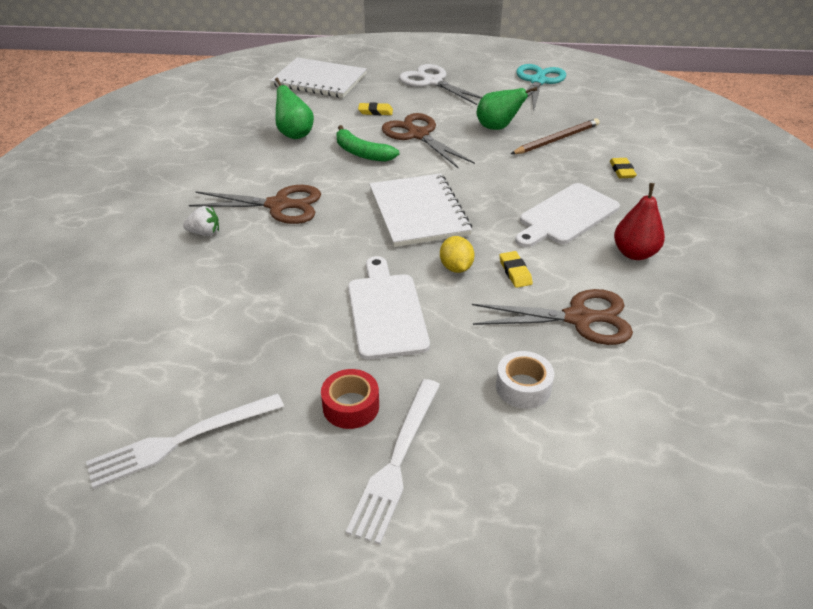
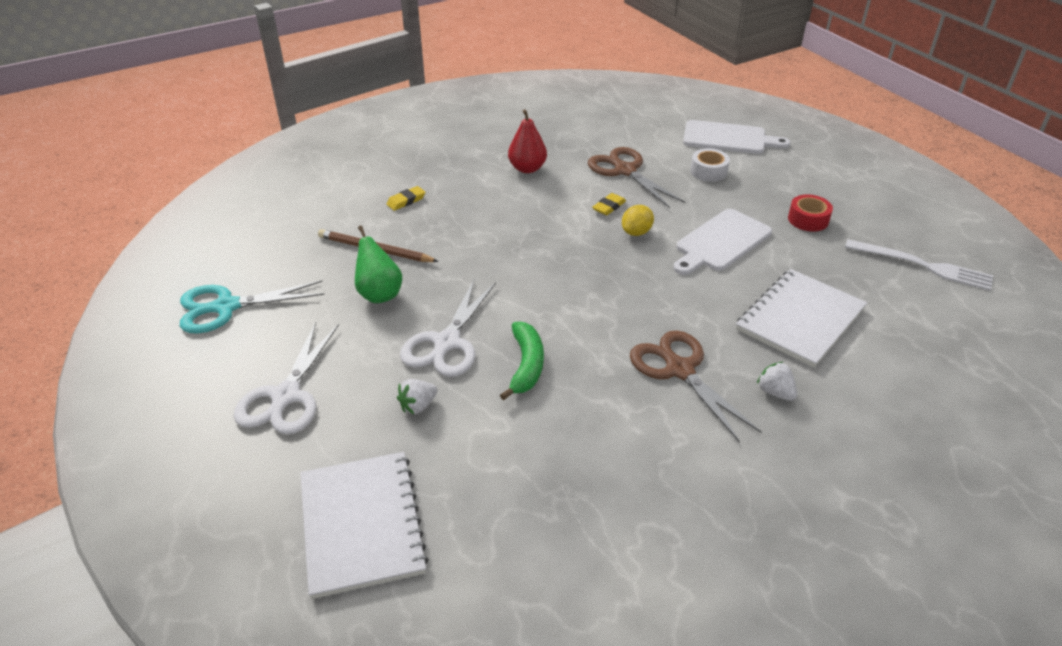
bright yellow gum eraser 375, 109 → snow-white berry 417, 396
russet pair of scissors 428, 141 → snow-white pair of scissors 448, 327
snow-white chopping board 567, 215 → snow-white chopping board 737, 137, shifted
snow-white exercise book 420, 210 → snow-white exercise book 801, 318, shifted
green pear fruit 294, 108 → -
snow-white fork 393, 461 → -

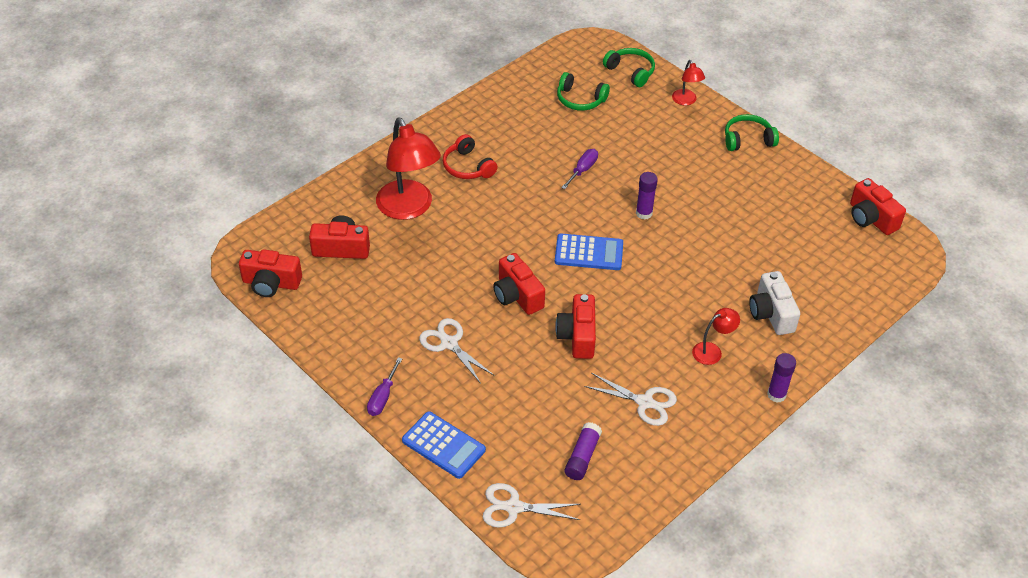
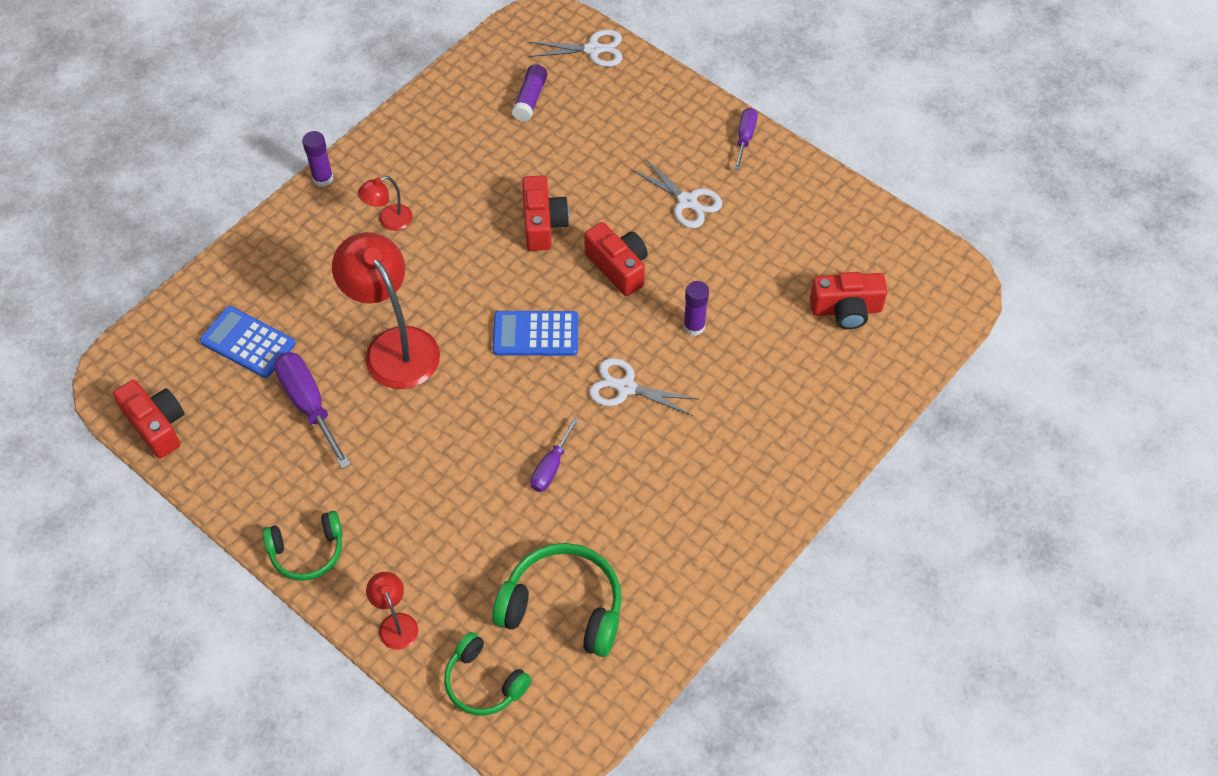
cobalt adding machine 444, 445 → cobalt adding machine 247, 342, shifted
- → violet hand screwdriver 312, 410
scarlet reading lamp 408, 168 → scarlet reading lamp 386, 310, shifted
green over-ear headphones 583, 91 → green over-ear headphones 557, 600, x1.55
snow-white pair of scissors 630, 399 → snow-white pair of scissors 643, 387, shifted
violet stick of glue 647, 196 → violet stick of glue 696, 308, shifted
scarlet photo camera 270, 273 → -
scarlet over-ear headphones 470, 156 → -
snow-white photo camera 774, 303 → -

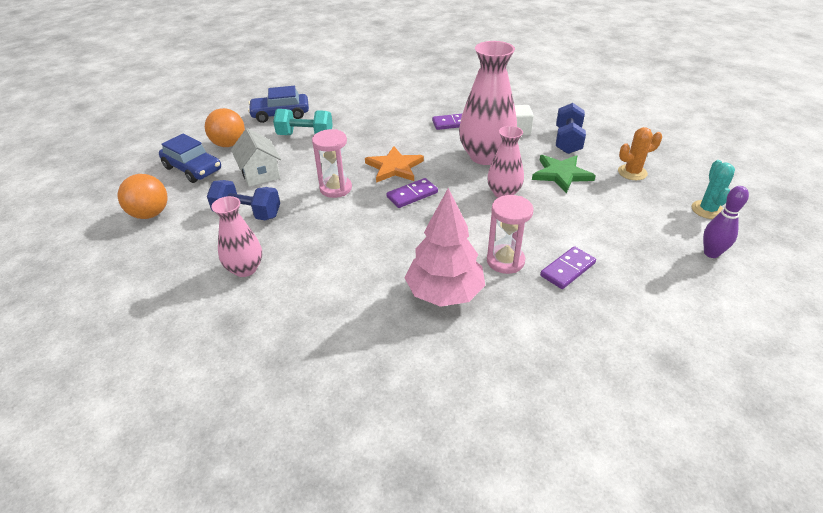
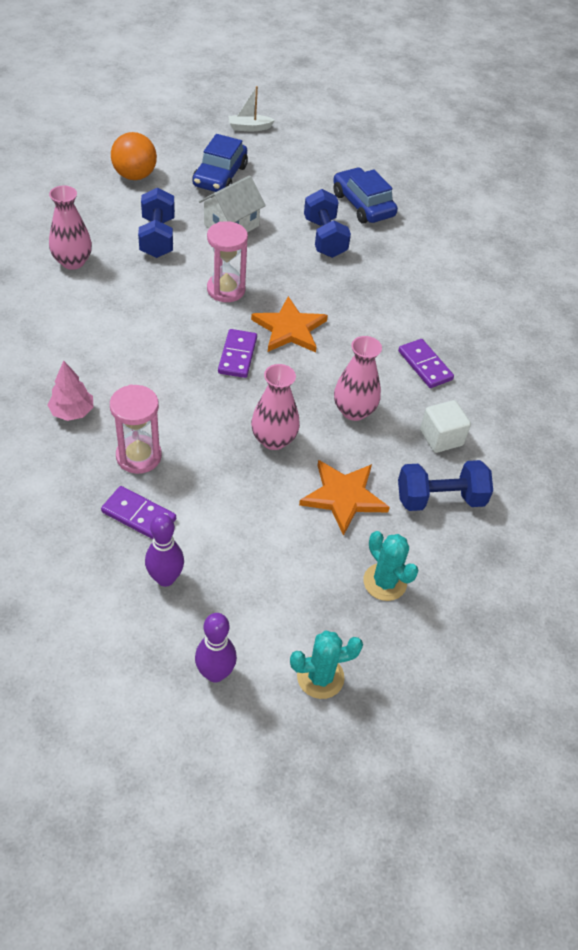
pink fir tree 444, 247 → pink fir tree 71, 390, x0.53
- → violet tenpin 164, 550
violet domino tile 412, 193 → violet domino tile 237, 353, 60 degrees clockwise
- → snow-white boat 251, 108
green star 564, 174 → bright orange star 344, 498
aqua hand weight 303, 122 → cobalt hand weight 327, 223
pink vase 488, 103 → pink vase 358, 378, x0.58
bright orange prickly plant 640, 153 → aqua prickly plant 391, 566
bright orange sphere 225, 127 → -

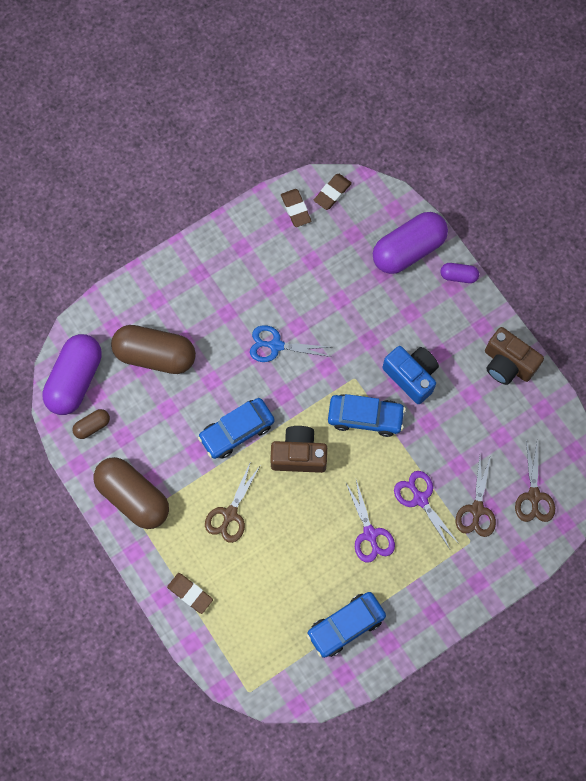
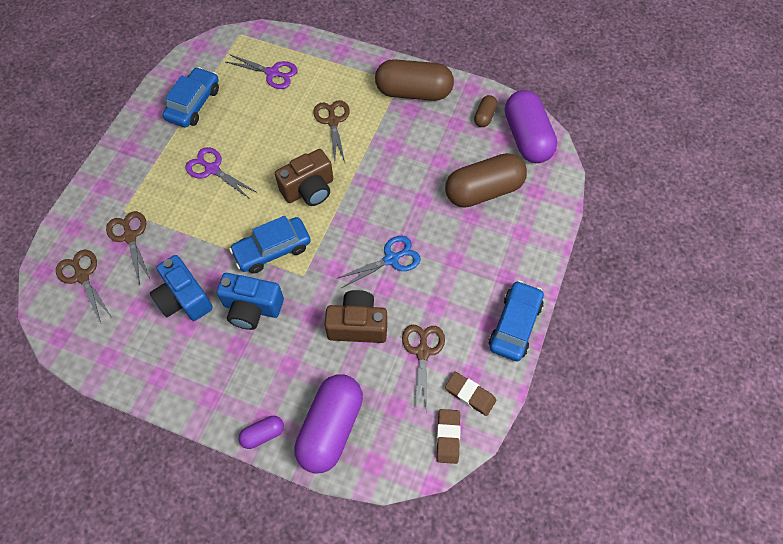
- → cobalt photo camera 181, 288
violet pair of scissors 426, 510 → violet pair of scissors 262, 71, shifted
russet photo camera 514, 356 → russet photo camera 355, 316, shifted
- → russet pair of scissors 423, 368
cobalt automobile 236, 428 → cobalt automobile 516, 321, shifted
russet gum eraser 190, 593 → -

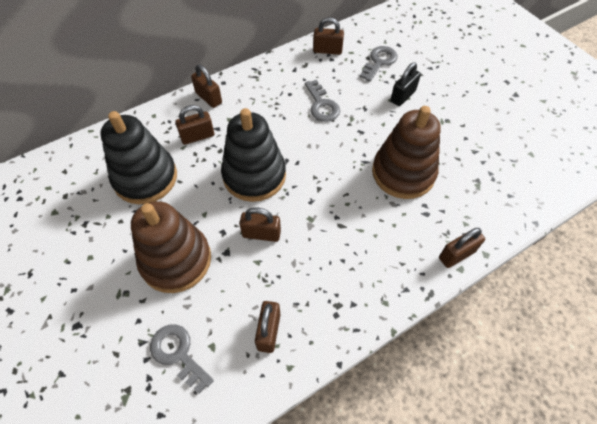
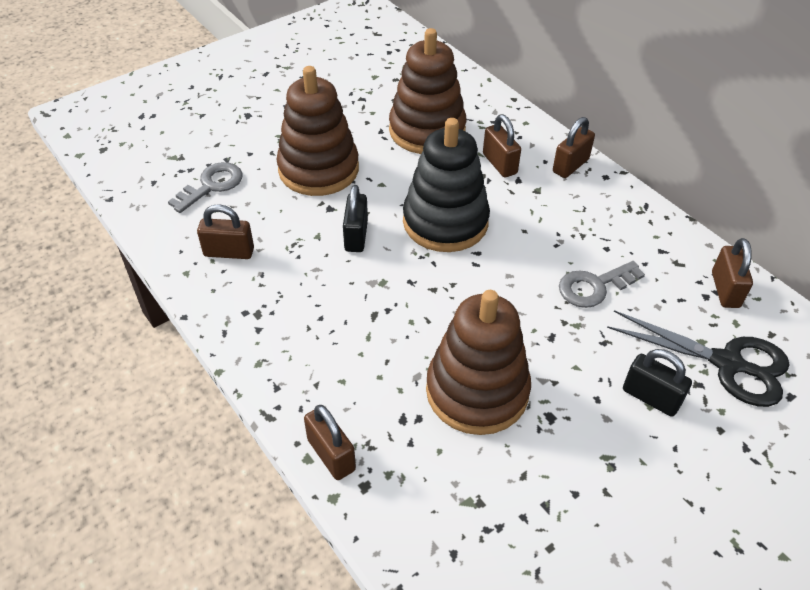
russet small lock 260, 224 → ebony small lock 355, 218
ebony stacking toy 138, 157 → russet stacking toy 427, 91
ash-grey door key 378, 64 → ebony pair of scissors 698, 358

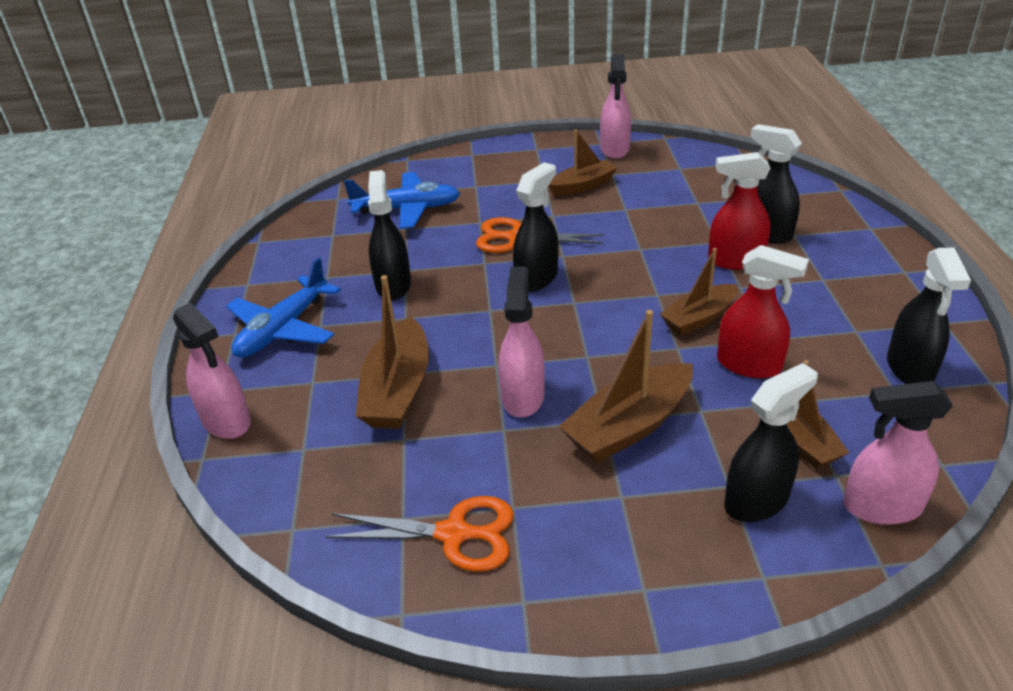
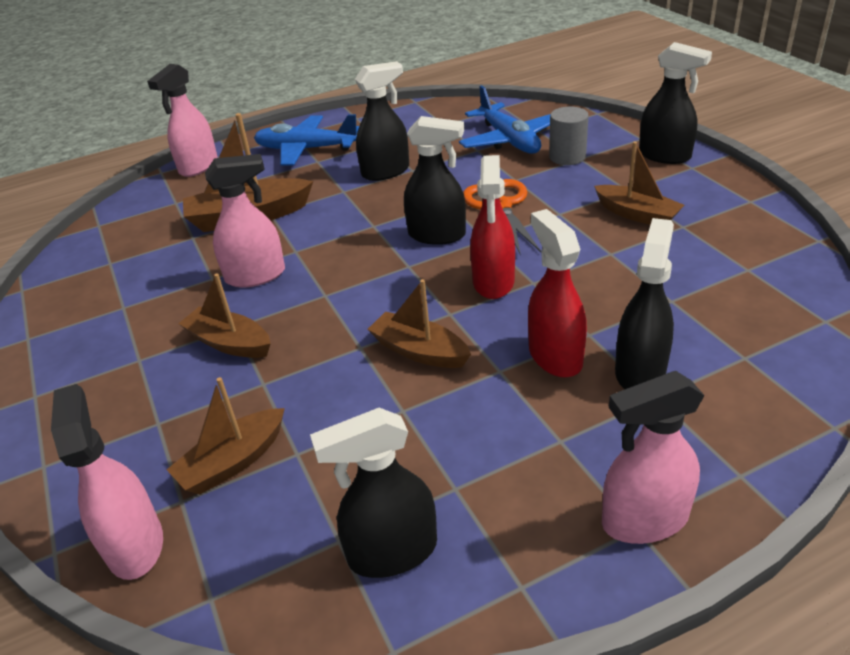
russet boat 625, 386 → russet boat 224, 315, x0.67
scarlet spray cleaner 763, 311 → scarlet spray cleaner 492, 227, shifted
- → ash-grey cylinder 569, 136
pink spray cleaner 615, 106 → pink spray cleaner 653, 457, shifted
ebony spray cleaner 771, 442 → ebony spray cleaner 675, 103, shifted
bright orange pair of scissors 419, 534 → -

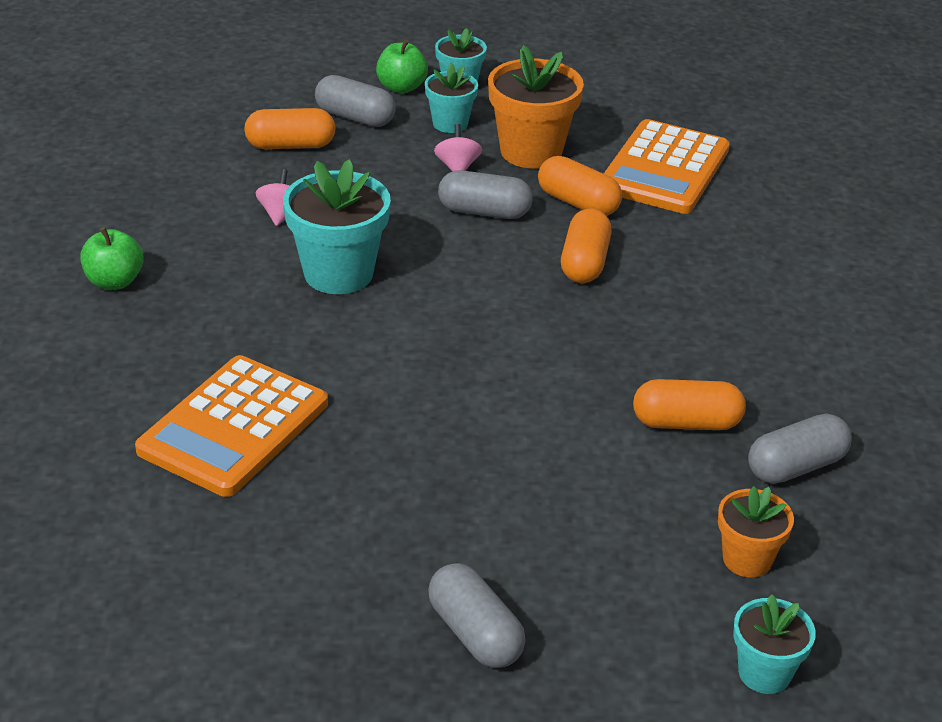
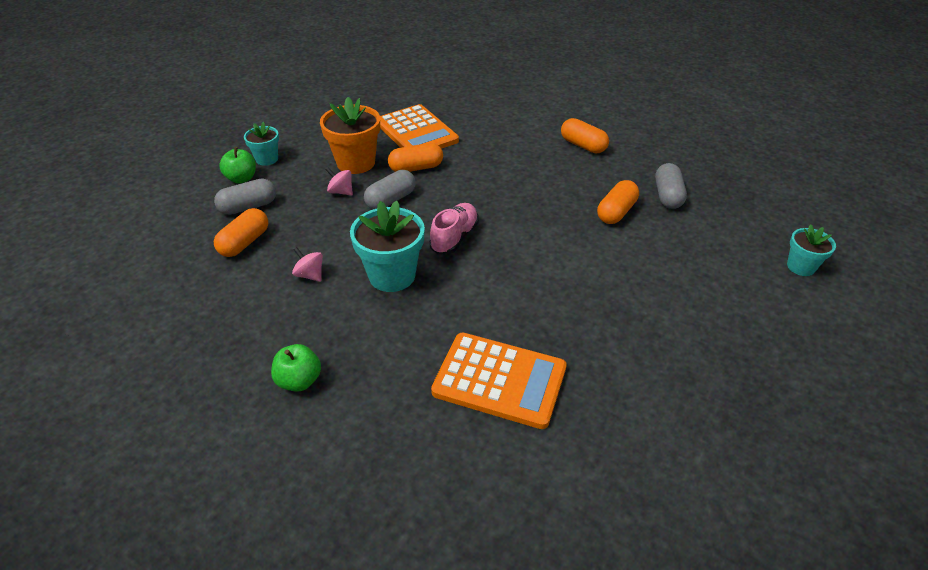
- → pink lace-up shoe 454, 228
bright orange adding machine 231, 426 → bright orange adding machine 499, 381, 45 degrees counterclockwise
bright orange pill 586, 246 → bright orange pill 585, 135, shifted
aqua potted plant 451, 98 → -
ash-grey pill 477, 615 → -
bright orange potted plant 756, 532 → -

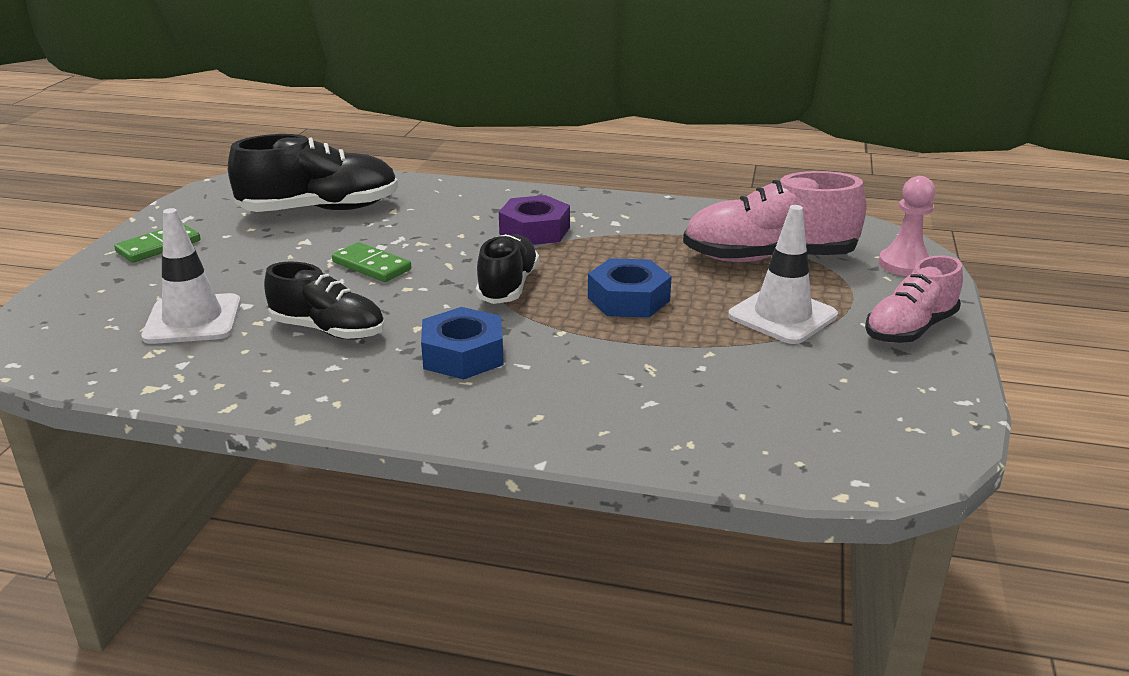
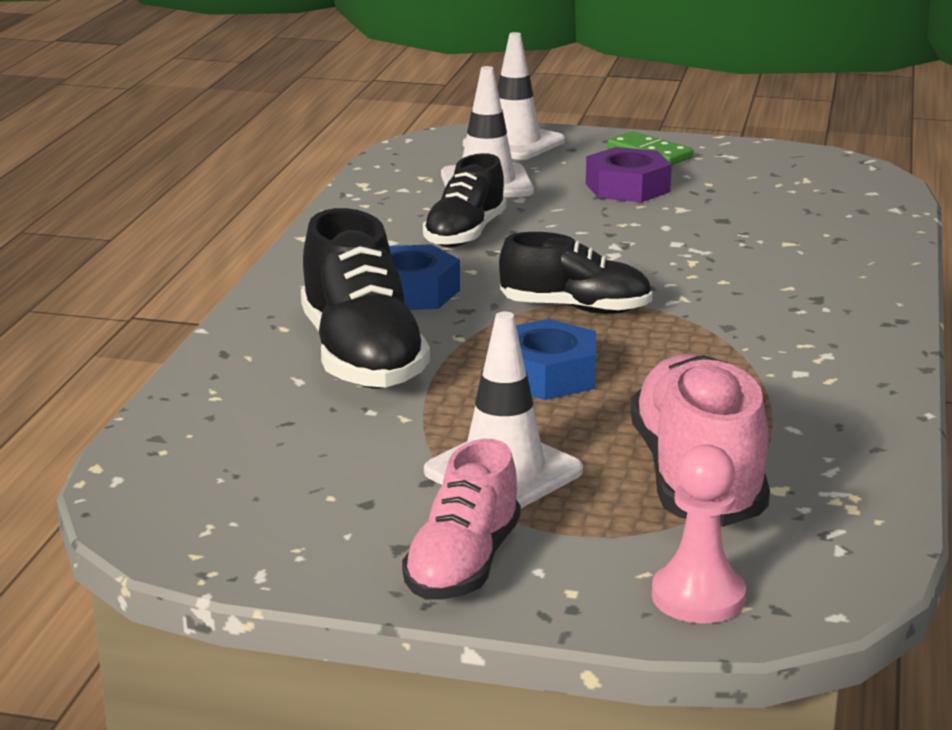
ebony lace-up shoe 313, 173 → ebony lace-up shoe 365, 298, shifted
pink lace-up shoe 914, 299 → pink lace-up shoe 461, 519, 120 degrees counterclockwise
- → snow-white road cone 514, 96
violet hexagon nut 534, 220 → violet hexagon nut 629, 174, shifted
green domino tile 371, 262 → -

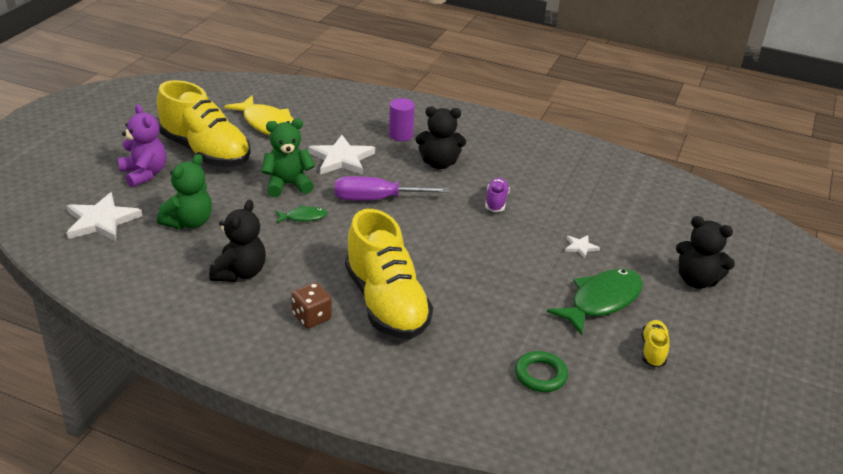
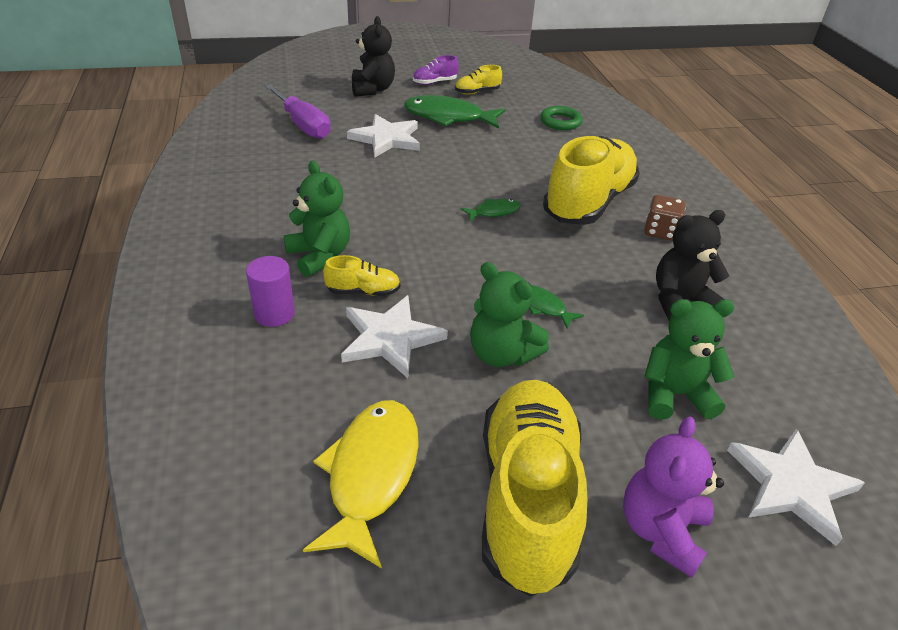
violet hand screwdriver 392, 188 → violet hand screwdriver 298, 111, shifted
ebony stuffed bear 440, 137 → green stuffed bear 317, 218
- → bright yellow lace-up shoe 361, 275
snow-white star 582, 247 → snow-white star 383, 136, x2.10
violet lace-up shoe 497, 195 → violet lace-up shoe 436, 70, shifted
- → green fish figure 491, 210

